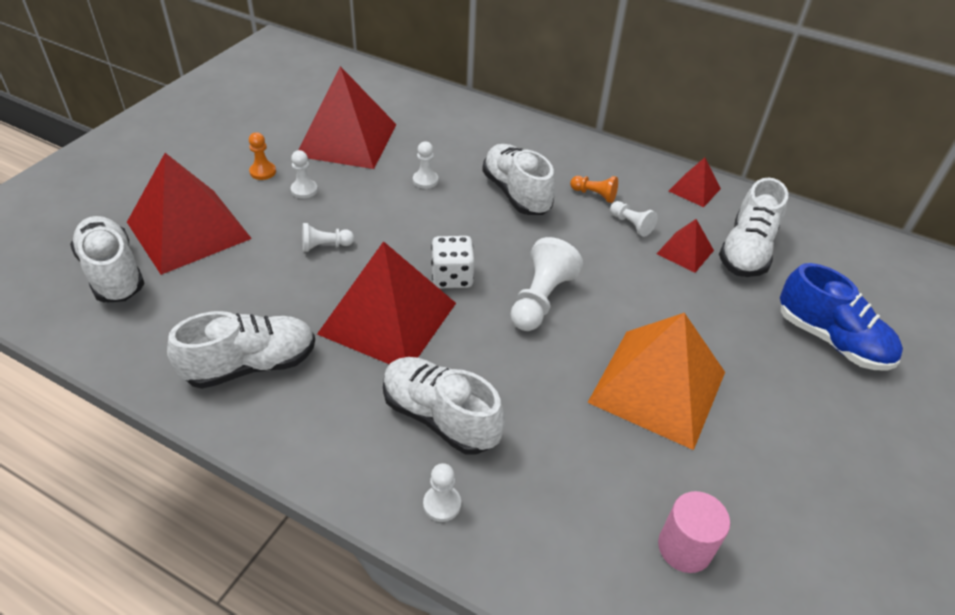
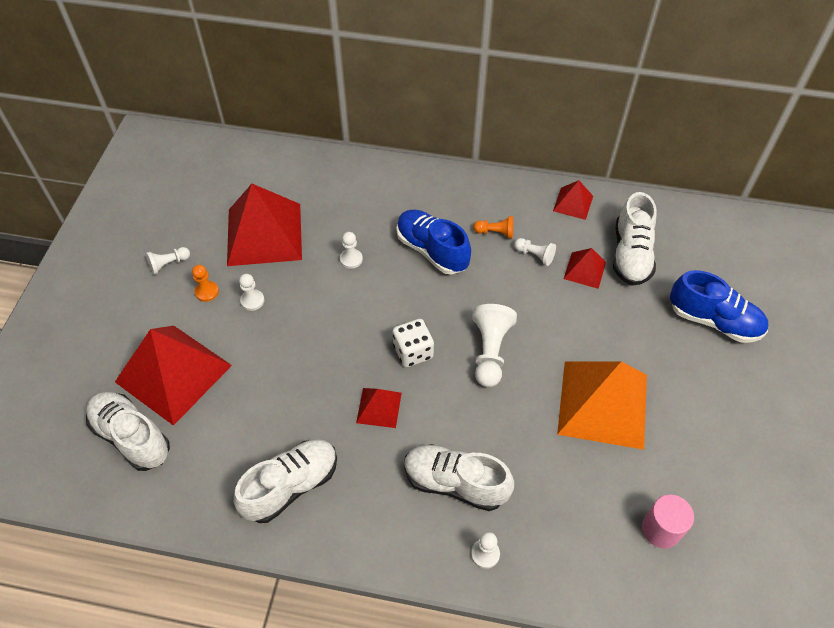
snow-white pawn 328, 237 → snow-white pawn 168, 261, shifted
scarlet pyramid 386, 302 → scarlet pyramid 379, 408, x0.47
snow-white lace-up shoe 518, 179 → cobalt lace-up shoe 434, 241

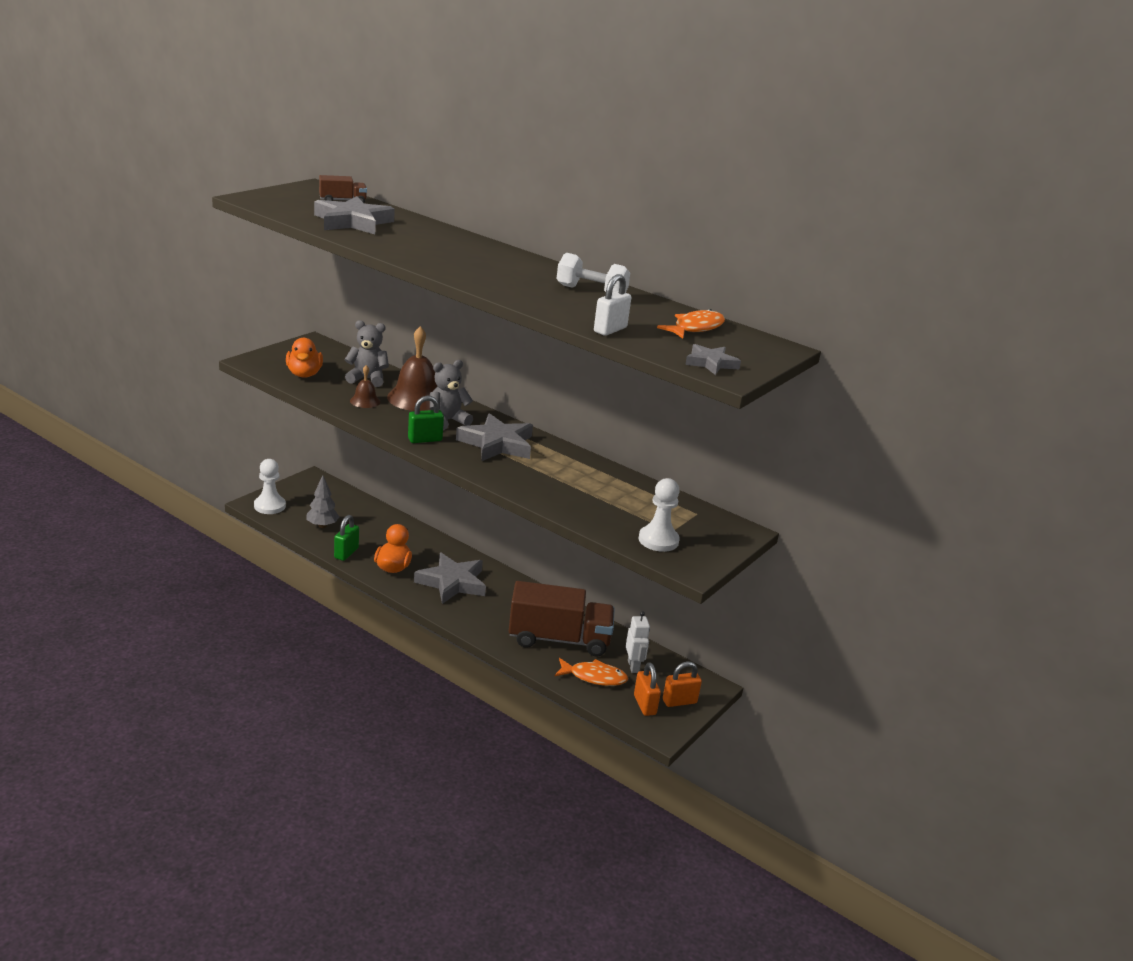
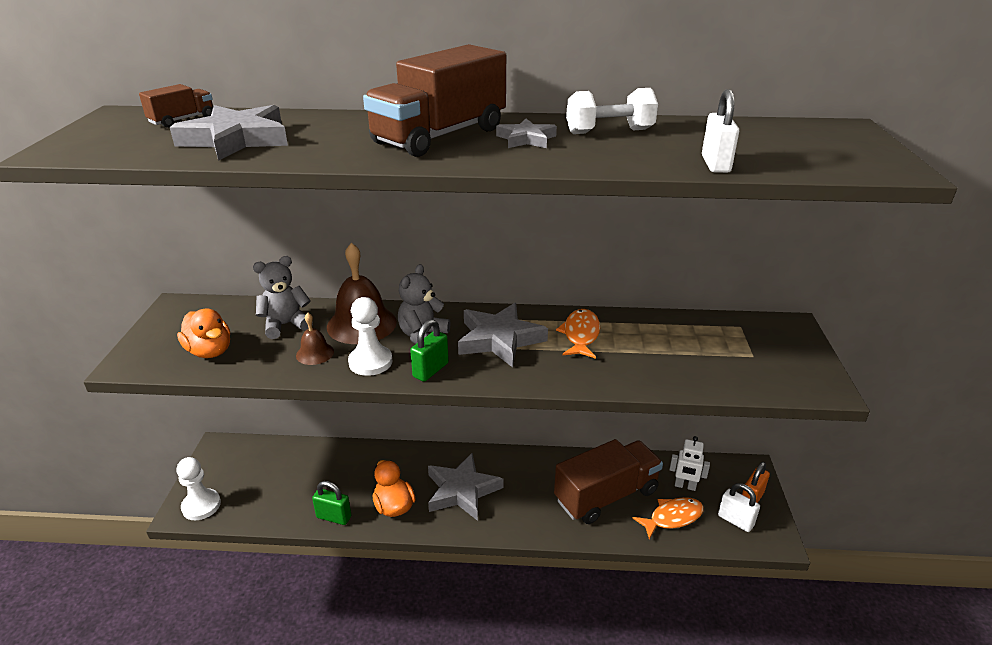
green small lock 346, 538 → green small lock 331, 503, 60 degrees counterclockwise
snow-white pawn 659, 515 → snow-white pawn 370, 336, shifted
- → russet truck 434, 100
ash-grey star 713, 359 → ash-grey star 526, 133, shifted
bright orange fish figure 691, 324 → bright orange fish figure 578, 334, shifted
snow-white toy robot 638, 642 → snow-white toy robot 690, 463, 150 degrees clockwise
bright orange small lock 647, 689 → snow-white small lock 739, 507
ash-grey fir tree 322, 501 → -

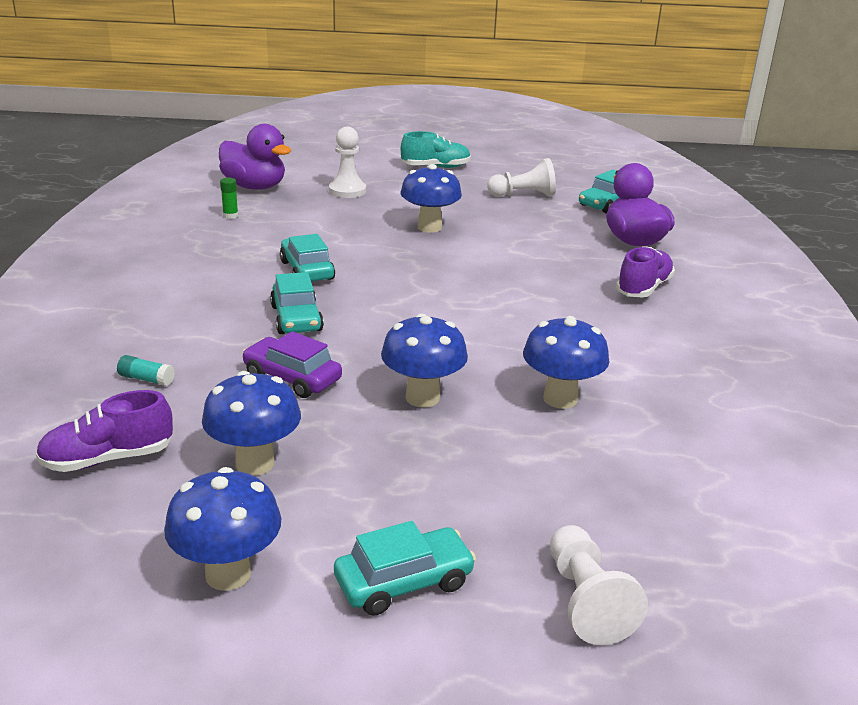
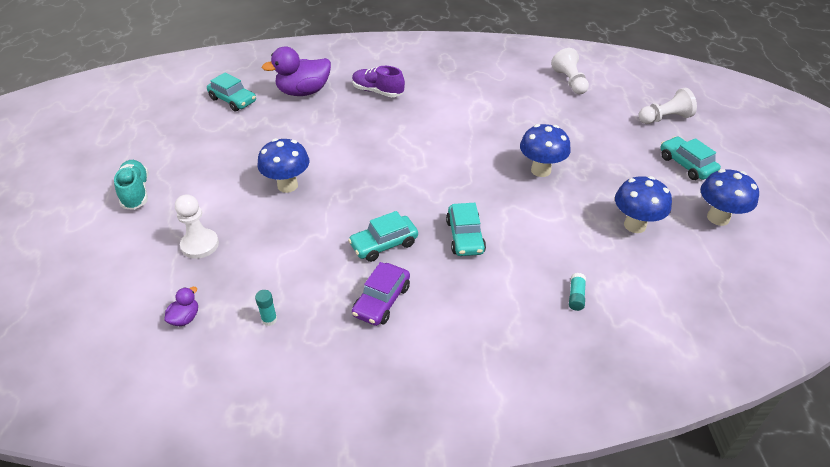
violet rubber duck 255, 157 → violet rubber duck 181, 306, x0.46
green stick of glue 229, 198 → aqua stick of glue 266, 308
violet automobile 292, 364 → violet automobile 381, 294, shifted
aqua automobile 297, 303 → aqua automobile 466, 229, 105 degrees clockwise
snow-white pawn 521, 177 → snow-white pawn 570, 71, shifted
violet lace-up shoe 104, 431 → -
cobalt fungus 566, 362 → -

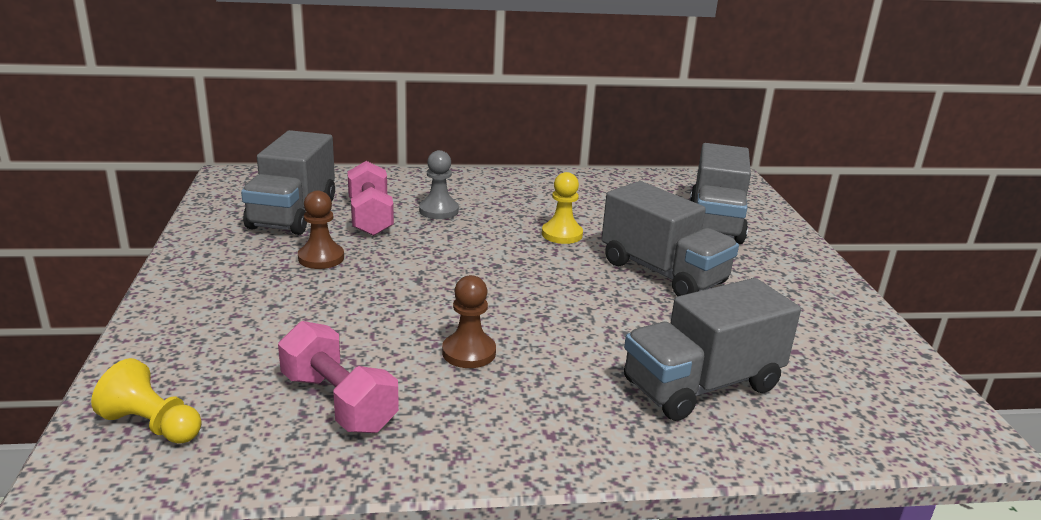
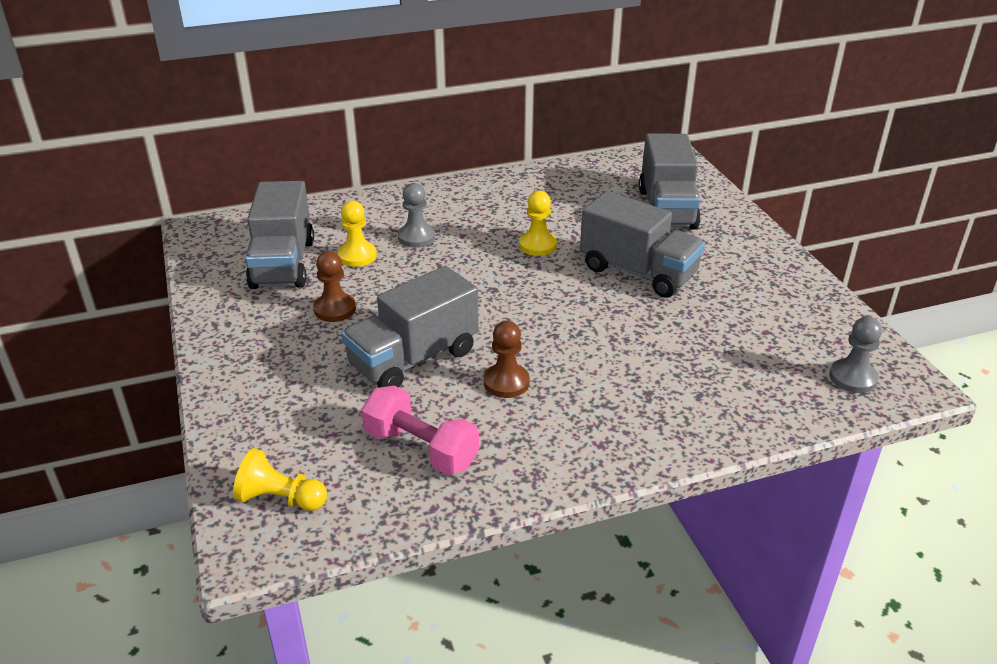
pink hand weight 370, 198 → bright yellow pawn 357, 234
ash-grey truck 712, 349 → ash-grey truck 410, 327, shifted
- → ash-grey pawn 855, 354

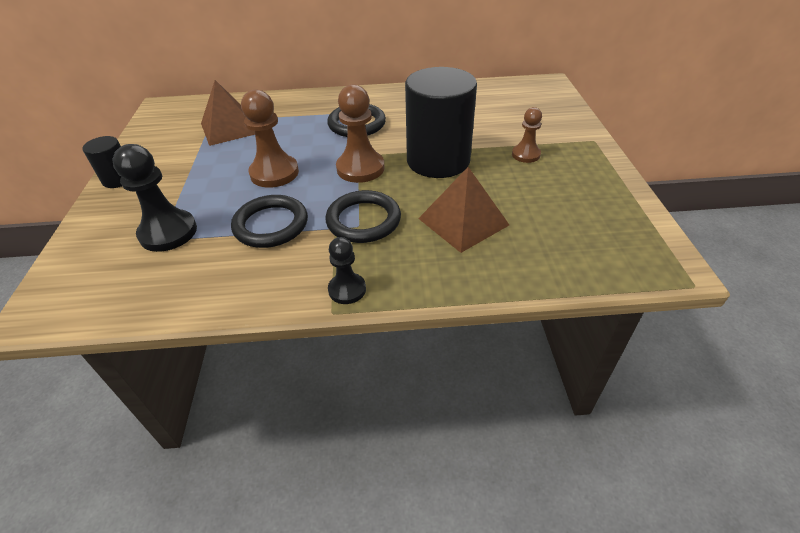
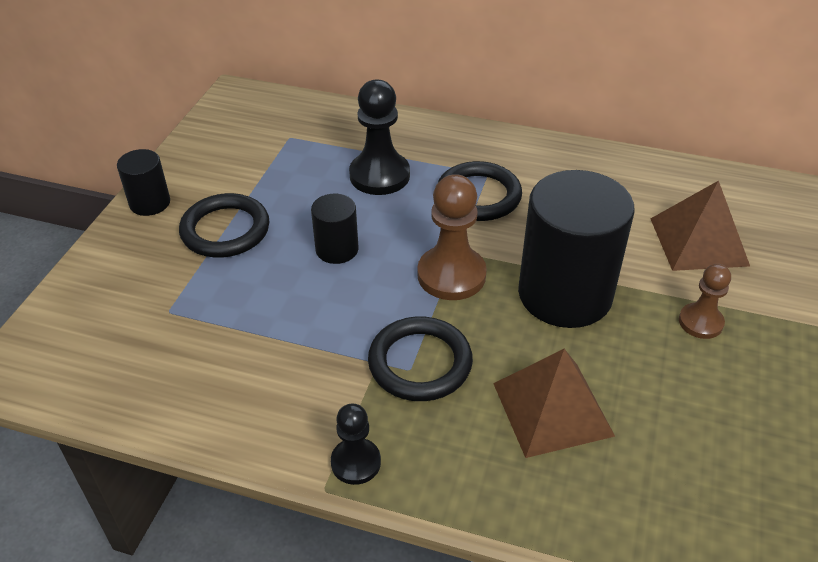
ebony torus 269, 221 → ebony torus 224, 225, shifted
russet pawn 270, 138 → ebony cylinder 334, 229
ebony pawn 154, 198 → ebony pawn 379, 137, shifted
russet pyramid 228, 113 → russet pyramid 700, 226, shifted

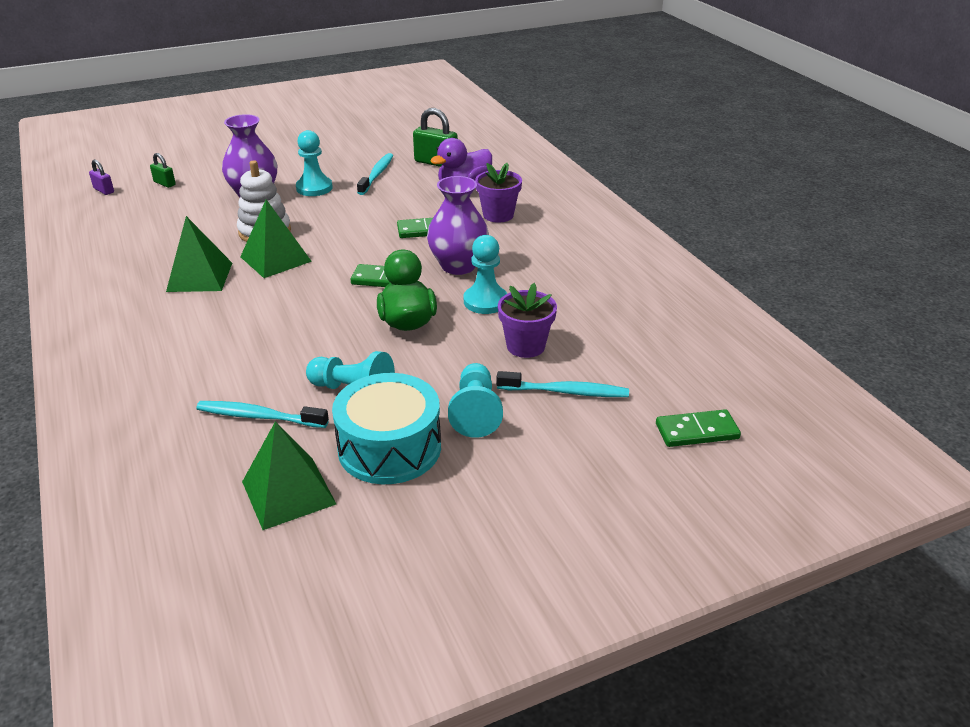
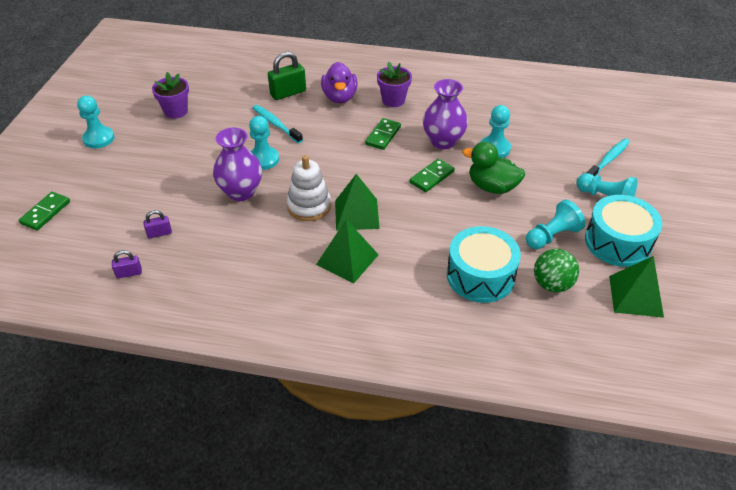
green domino tile 698, 428 → green domino tile 44, 211, shifted
- → aqua pawn 96, 122
green small lock 163, 170 → violet small lock 157, 224
violet potted plant 527, 320 → violet potted plant 170, 95, shifted
- → aqua snare drum 484, 264
aqua tooth brush 262, 414 → green sphere 556, 271

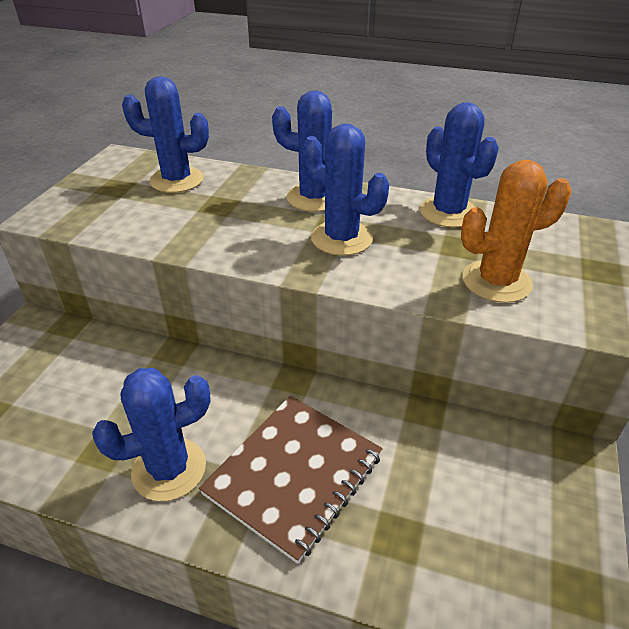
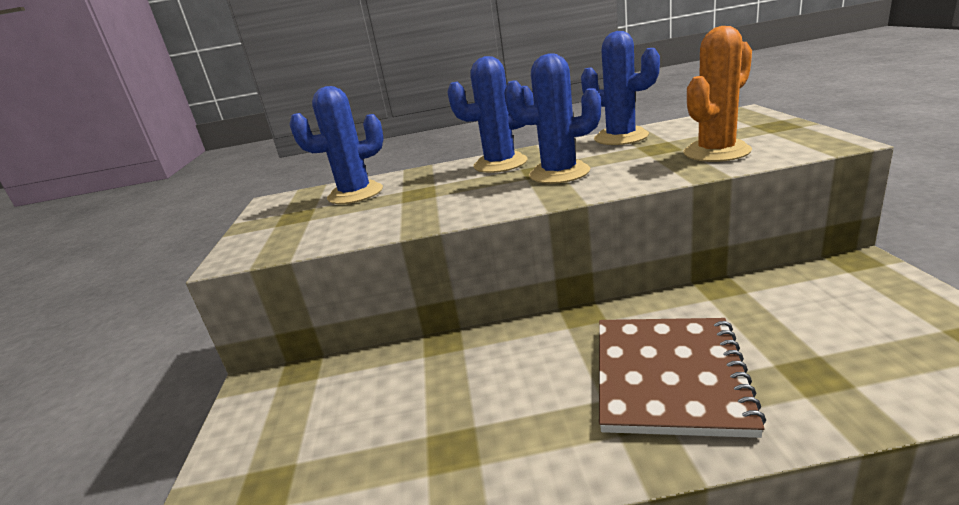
cobalt prickly plant 151, 434 → -

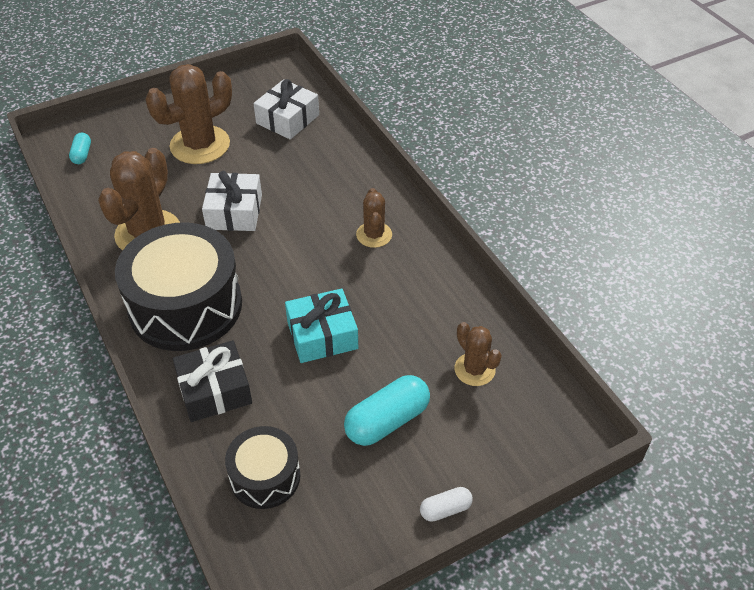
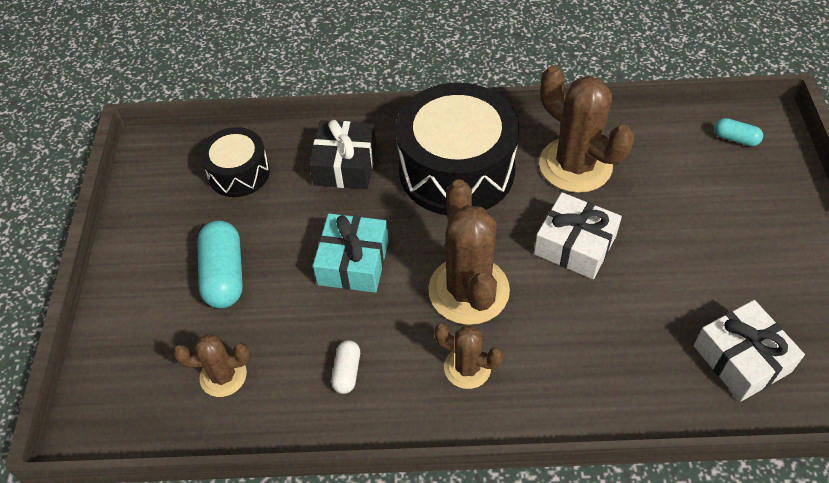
snow-white pill 446, 504 → snow-white pill 345, 367, shifted
russet prickly plant 189, 114 → russet prickly plant 469, 252, shifted

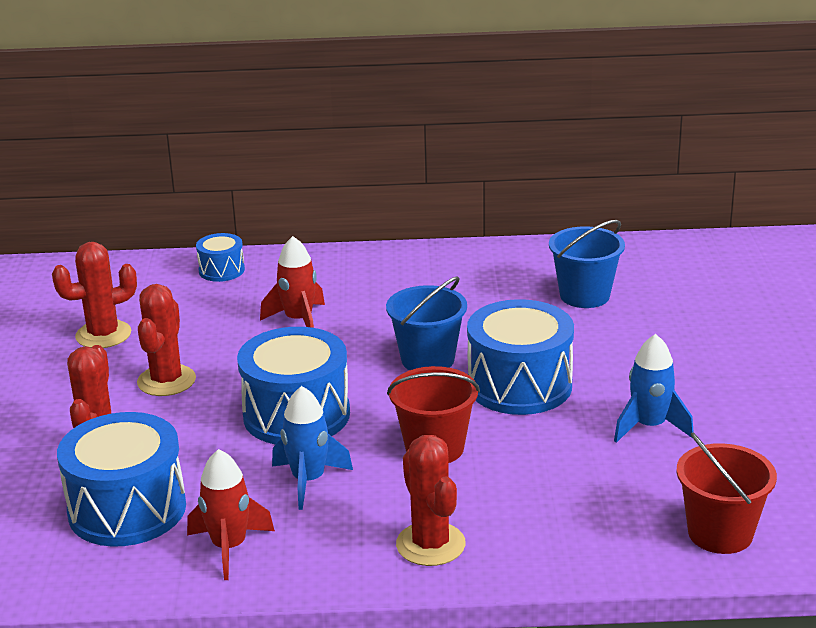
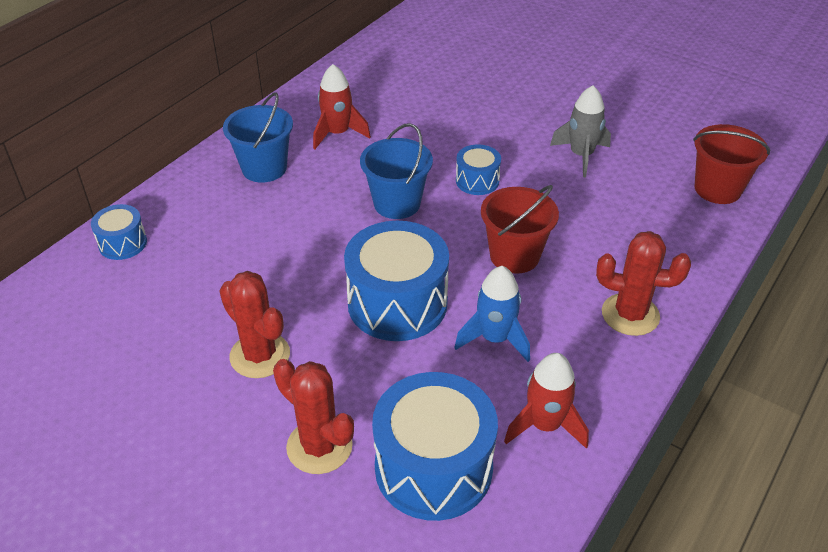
cobalt bucket 587, 264 → cobalt bucket 258, 138, shifted
scarlet toy rocket 292, 282 → scarlet toy rocket 342, 106, shifted
cobalt snare drum 520, 357 → cobalt snare drum 478, 169, x0.51
cobalt toy rocket 654, 388 → ash-grey toy rocket 580, 131
scarlet prickly plant 94, 295 → -

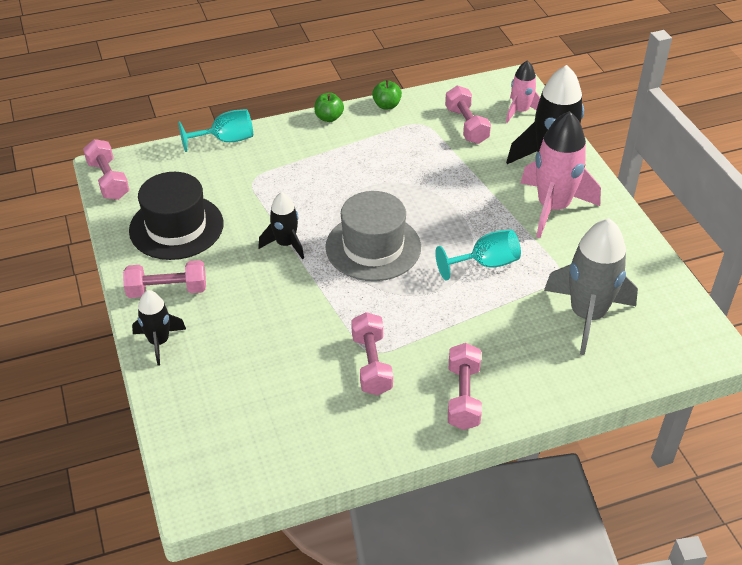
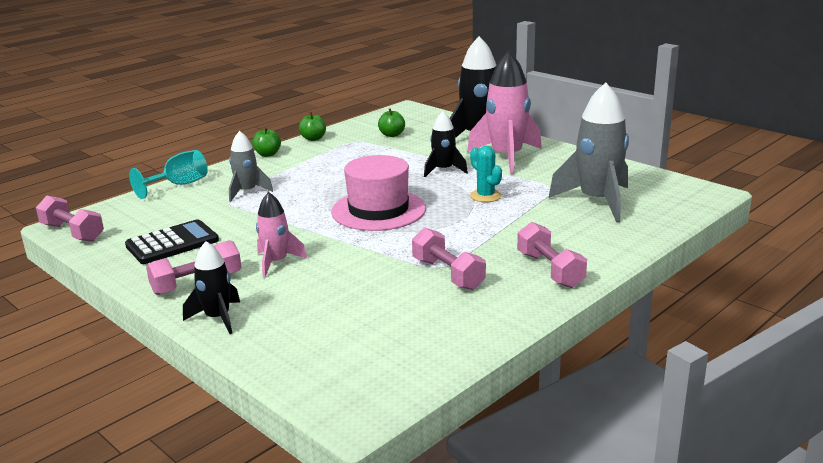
ebony hat 176, 216 → ebony adding machine 172, 241
- → ash-grey toy rocket 251, 166
pink toy rocket 523, 92 → pink toy rocket 281, 235, shifted
ash-grey hat 373, 236 → pink hat 378, 193
pink hand weight 468, 115 → green apple fruit 391, 122
ebony toy rocket 281, 225 → ebony toy rocket 446, 144, shifted
aqua chalice 478, 255 → aqua prickly plant 486, 174

